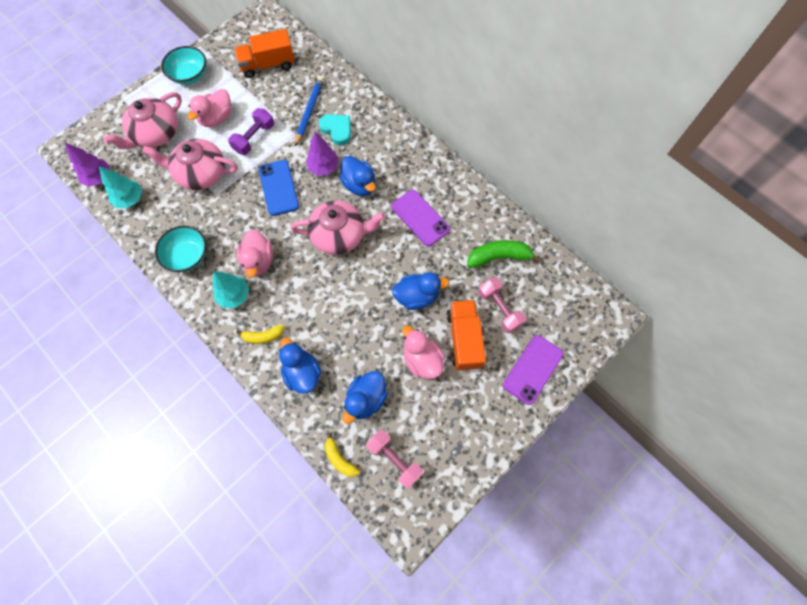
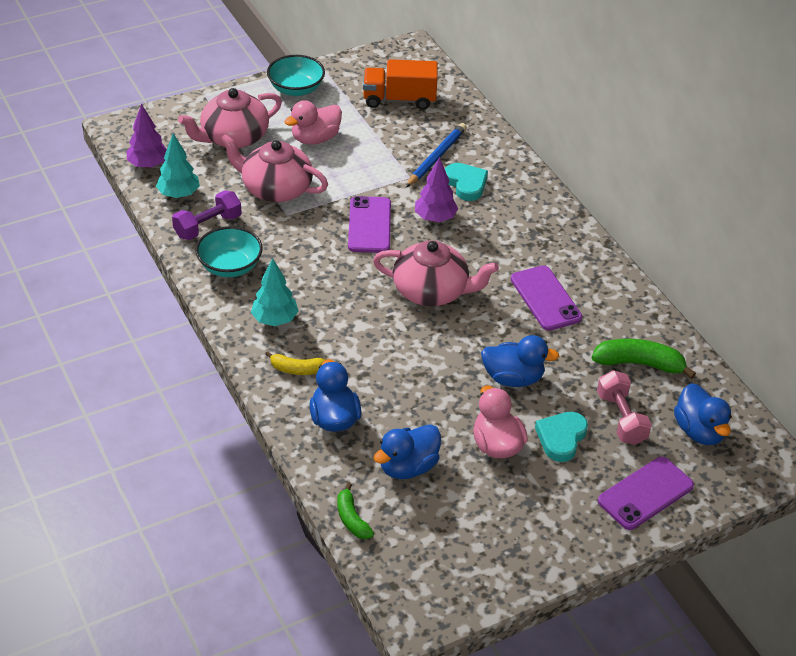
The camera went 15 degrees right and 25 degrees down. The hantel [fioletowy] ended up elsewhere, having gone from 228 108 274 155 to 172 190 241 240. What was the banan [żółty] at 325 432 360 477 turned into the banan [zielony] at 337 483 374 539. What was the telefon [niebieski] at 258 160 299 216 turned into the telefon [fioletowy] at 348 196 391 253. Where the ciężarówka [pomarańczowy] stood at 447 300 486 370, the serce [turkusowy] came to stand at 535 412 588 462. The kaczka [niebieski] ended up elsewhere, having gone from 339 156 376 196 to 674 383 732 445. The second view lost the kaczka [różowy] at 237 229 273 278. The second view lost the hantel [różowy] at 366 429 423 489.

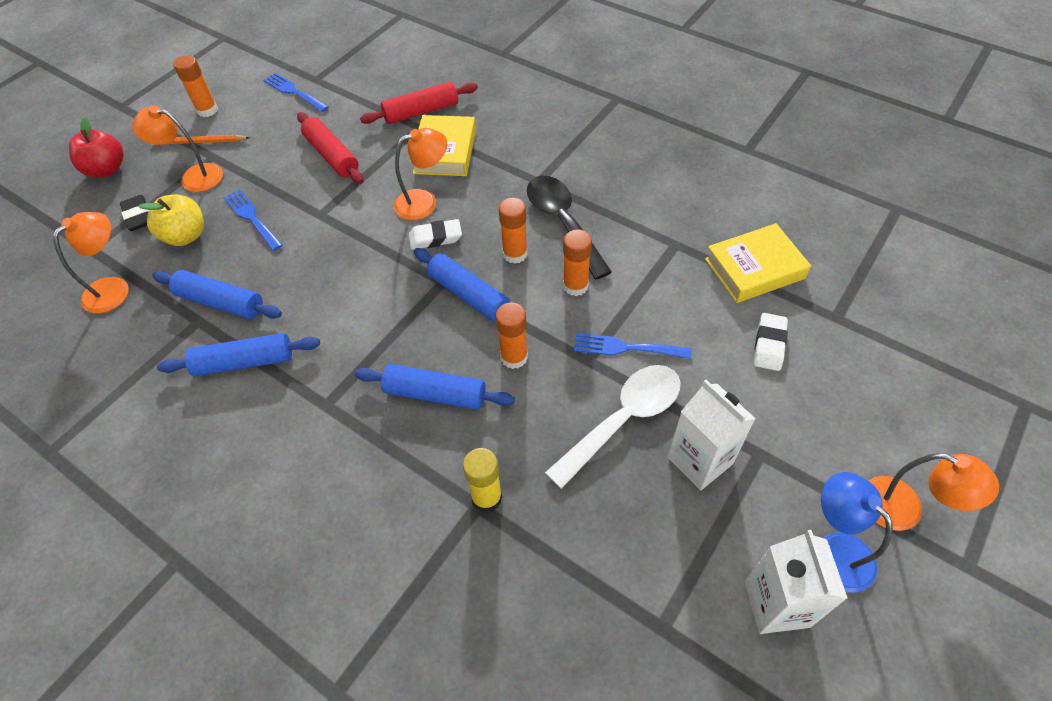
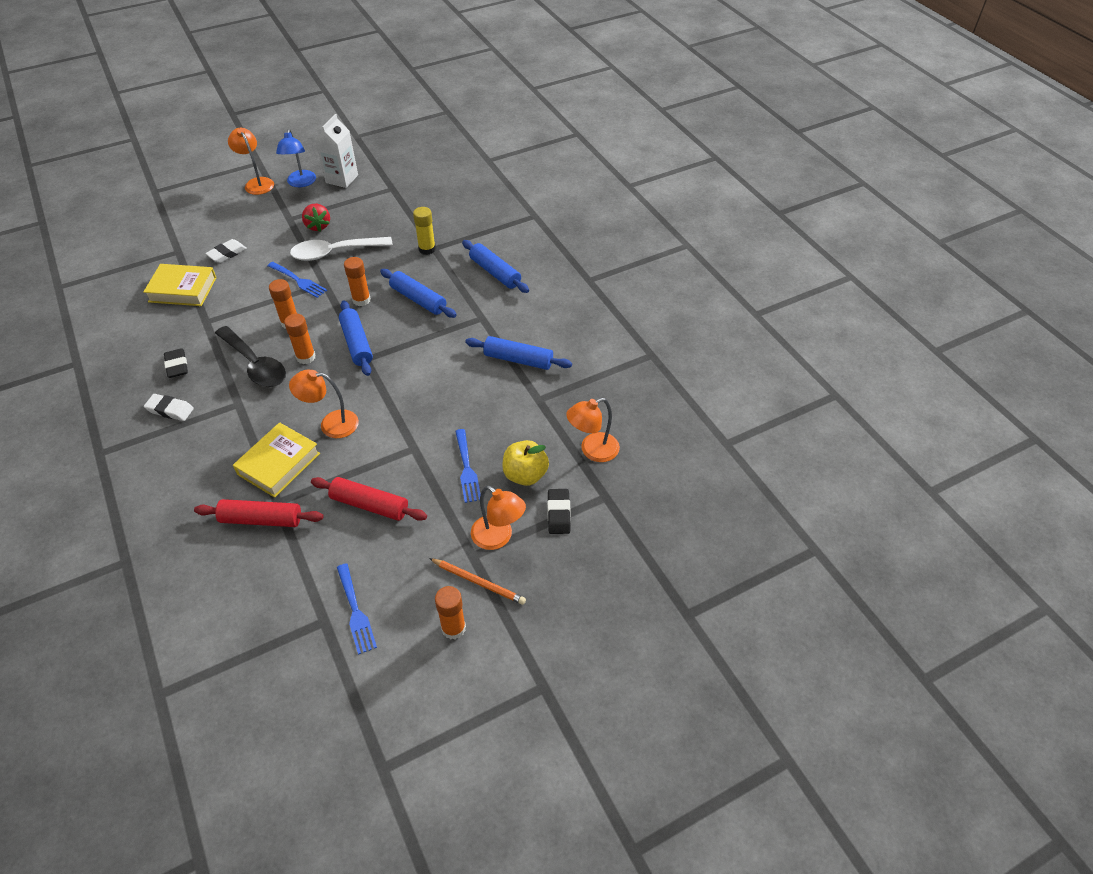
The camera went 155 degrees left and 5 degrees down. The gumka do mazania [biały] ended up elsewhere, having gone from 409 219 462 250 to 144 394 194 421. The second view gained the gumka do mazania [czarny] at 164 348 188 378. The łyżka [czarny] at 527 176 612 279 ended up facing another way, 45 degrees counterclockwise from before. Where the karton mleka [biały] stood at 668 380 756 490, the truskawka [czerwony] came to stand at 302 203 330 232. The wałek do ciasta [czerwony] at 297 112 364 184 ended up facing another way, 60 degrees counterclockwise from before. The wałek do ciasta [niebieski] ended up elsewhere, having gone from 152 270 282 319 to 462 240 529 293. The second view lost the jabłko [czerwony] at 69 117 124 178.

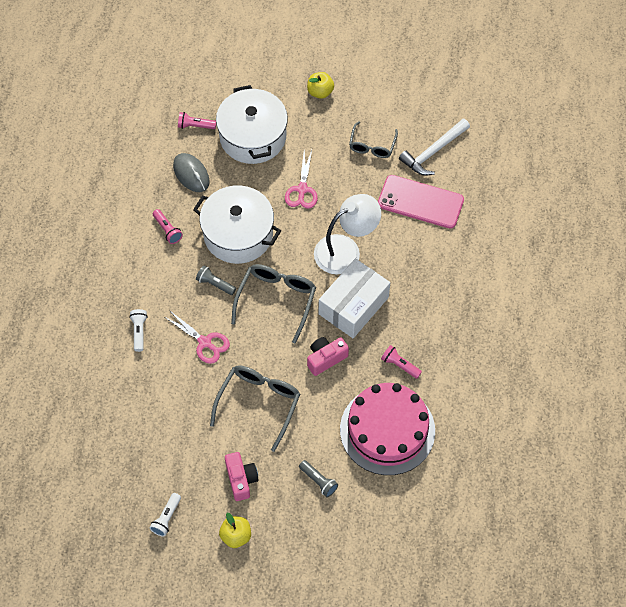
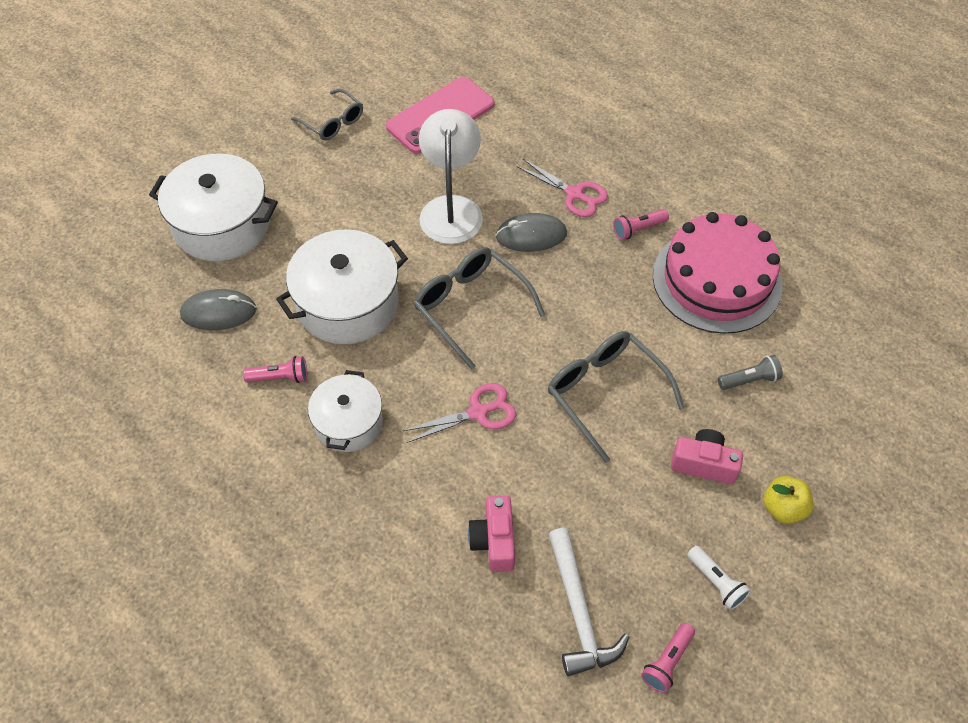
The camera went 60 degrees left and 5 degrees down. The second view gained the garnek [biały] at 308 370 383 452. The aparat fotograficzny [różowy] ended up elsewhere, having gone from 307 337 349 376 to 468 496 515 572. Where the pudełko [biały] stood at 319 258 390 338, the myszka [szary] came to stand at 495 213 567 252. The nożyczki [różowy] ended up elsewhere, having gone from 285 150 318 209 to 517 159 608 217. The młotek [biały] ended up elsewhere, having gone from 399 119 470 176 to 549 528 629 676. The latarka [różowy] ended up elsewhere, having gone from 178 112 216 129 to 641 623 695 693. The second view lost the latarka [biały] at 129 309 148 352. The second view lost the latarka [szary] at 196 265 236 295. The second view lost the jabłko [żółty] at 307 72 334 99.

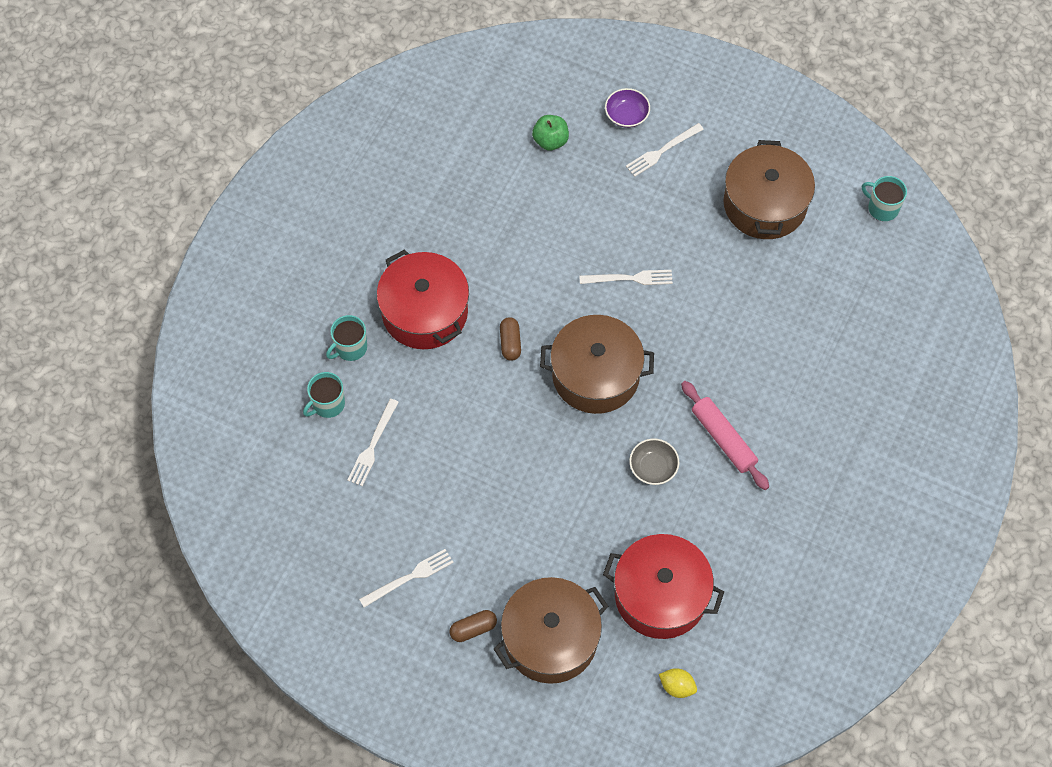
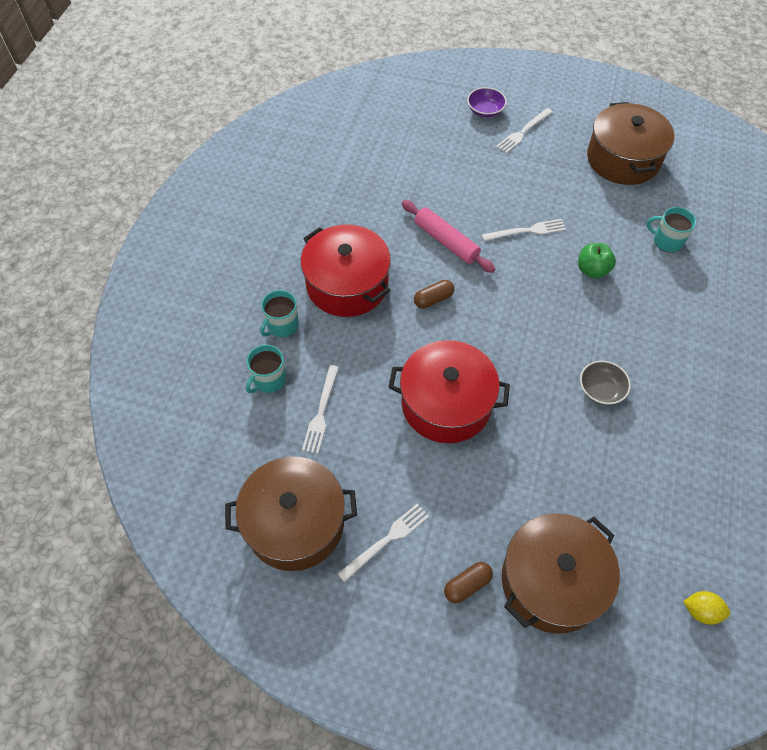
The camera went 10 degrees left and 5 degrees down. The garnek [brązowy] ended up elsewhere, having gone from 540 315 654 414 to 225 457 357 571. The garnek [czerwony] ended up elsewhere, having gone from 603 534 724 639 to 388 340 510 443. The wałek do ciasta [różowy] ended up elsewhere, having gone from 681 381 769 490 to 402 200 495 273. The kapsułka [brązowy] at 500 317 521 361 ended up facing another way, 75 degrees clockwise from before. The jabłko [zielony] ended up elsewhere, having gone from 532 115 569 151 to 578 243 616 278. The kubek [turkusowy] ended up elsewhere, having gone from 862 176 907 221 to 647 207 696 253.

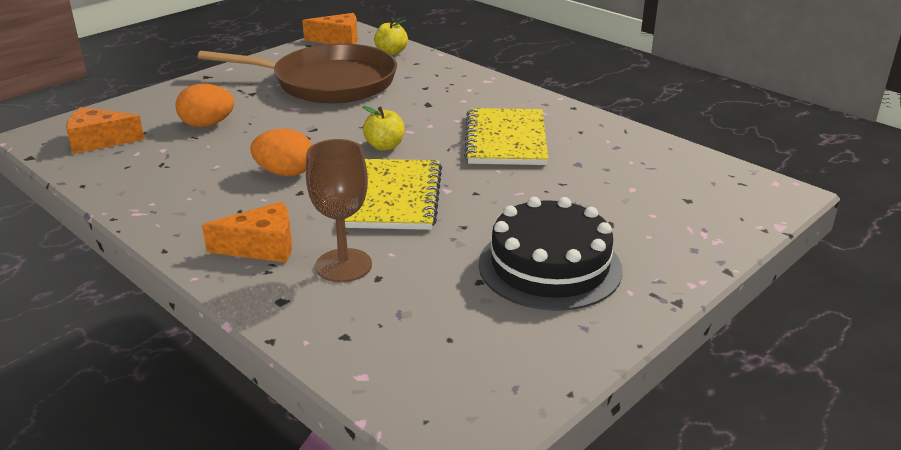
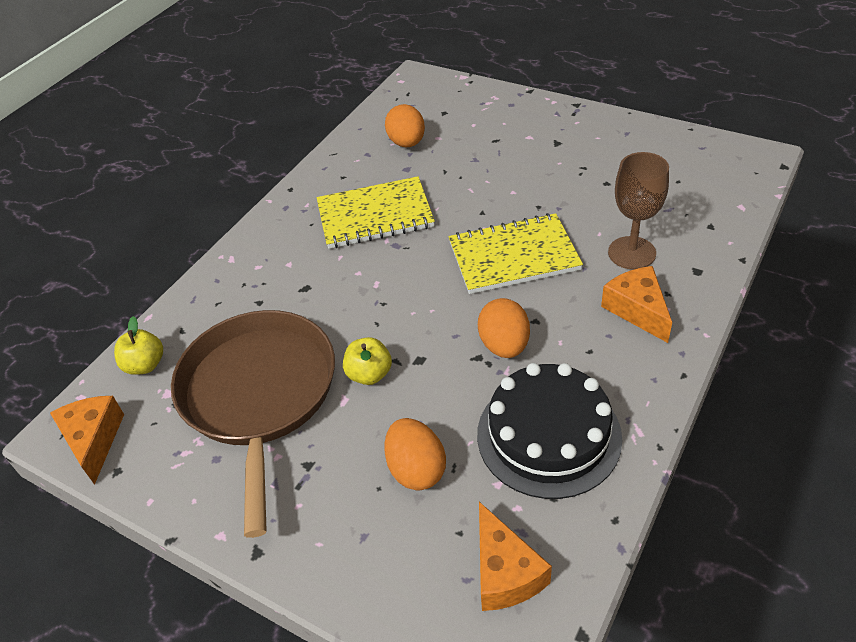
The camera went 100 degrees left and 15 degrees up. The jabłko [żółty] ended up elsewhere, having gone from 362 106 405 151 to 343 337 392 385. The second view gained the jajko [pomarańczowy] at 385 104 425 147. The tort [czarny] ended up elsewhere, having gone from 479 197 623 311 to 477 363 622 499.

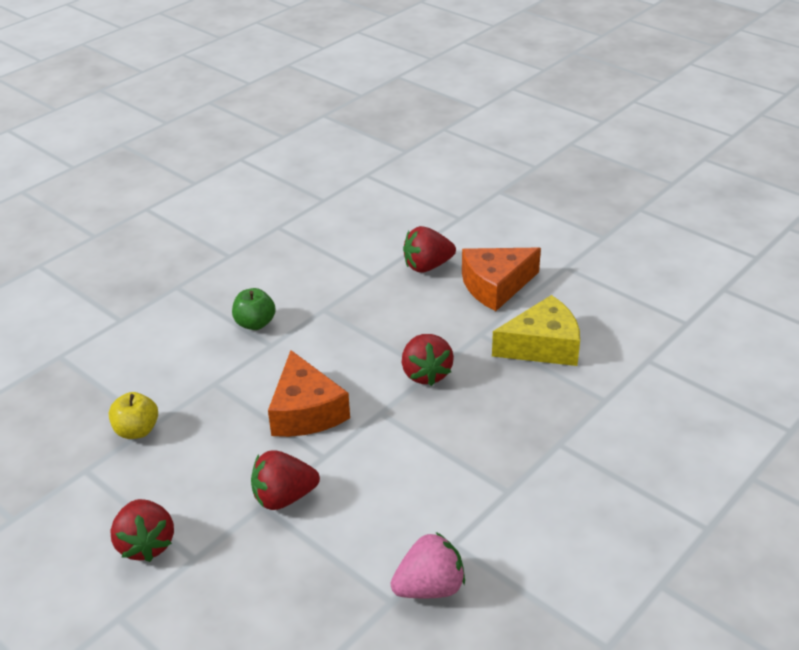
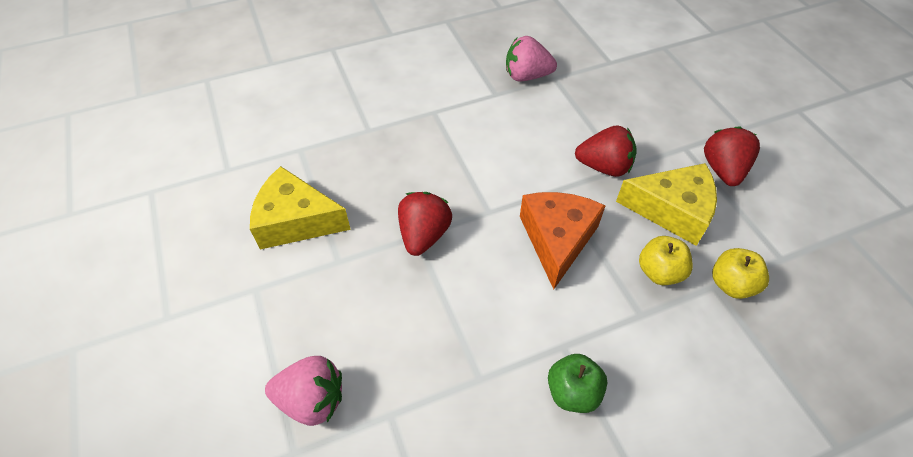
The camera went 155 degrees left and 15 degrees up. What was the truskawka [czerwony] at 403 226 456 273 turned into the truskawka [różowy] at 265 356 342 426. The second view gained the ser [żółty] at 616 163 717 246. The second view gained the jabłko [żółty] at 639 236 693 285. The second view lost the ser [pomarańczowy] at 462 248 541 311.

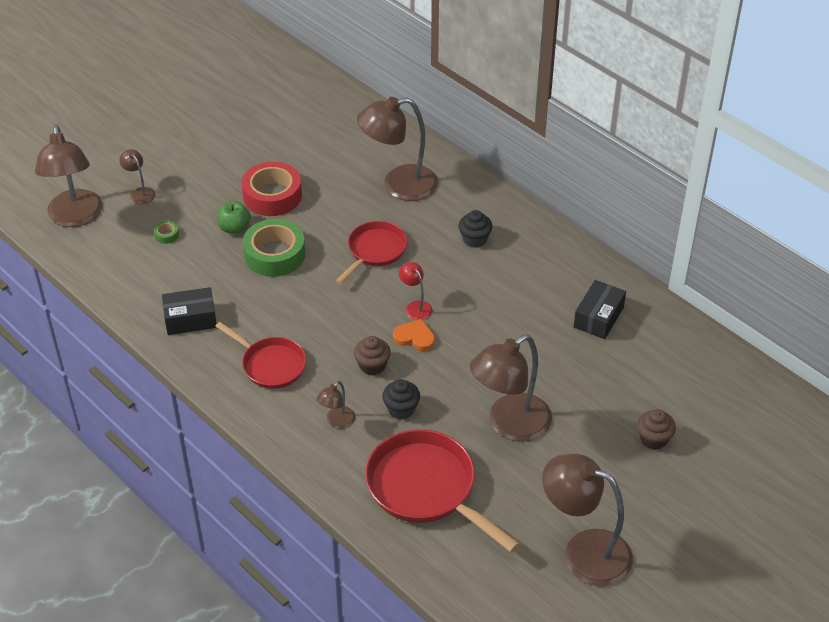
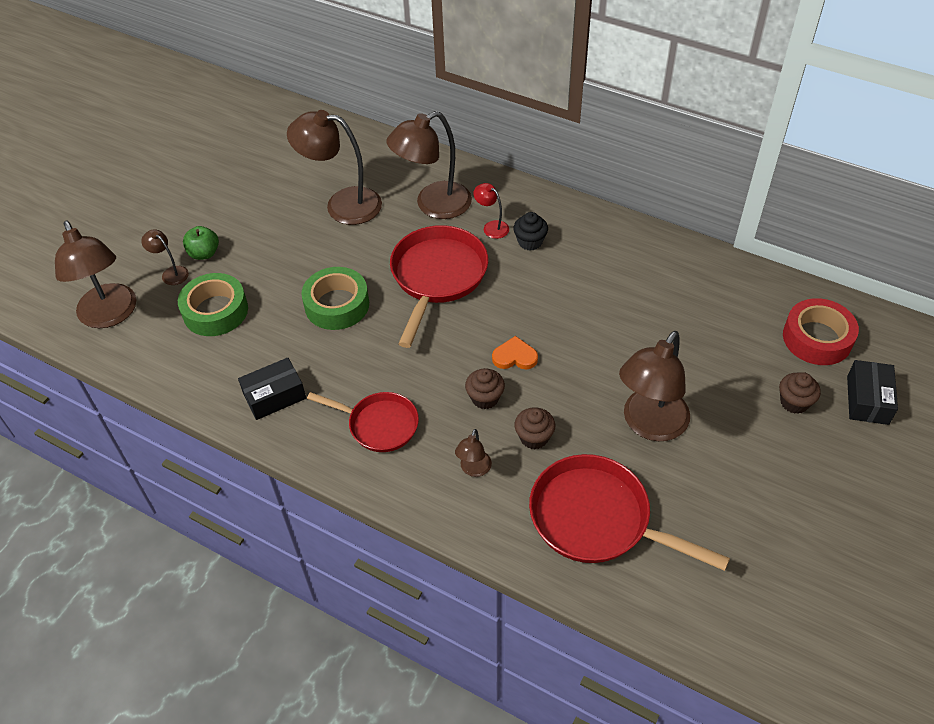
The camera went 15 degrees left and 5 degrees up. The size of the taśma klejąca [zielony] at 154 221 179 244 changed by a factor of 2.48. The jabłko [zielony] ended up elsewhere, having gone from 217 201 251 234 to 183 226 219 260. The lampka [brązowy] ended up elsewhere, having gone from 542 454 633 586 to 287 110 382 225. The size of the patelnia [czerwony] at 336 221 407 284 changed by a factor of 1.59. The lampka [czerwony] ended up elsewhere, having gone from 399 262 433 320 to 473 183 509 239. What was the muffinka [czarny] at 382 379 420 419 turned into the muffinka [brązowy] at 514 407 555 449. The taśma klejąca [czerwony] ended up elsewhere, having gone from 242 162 302 216 to 783 298 859 365. The pudełko [czarny] ended up elsewhere, having gone from 574 280 626 339 to 847 360 898 425.

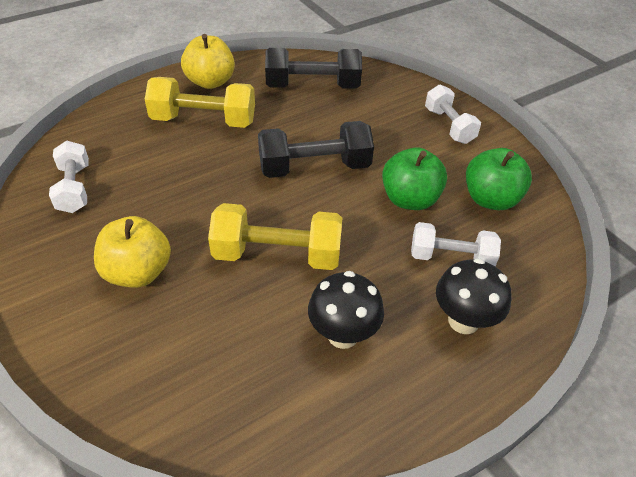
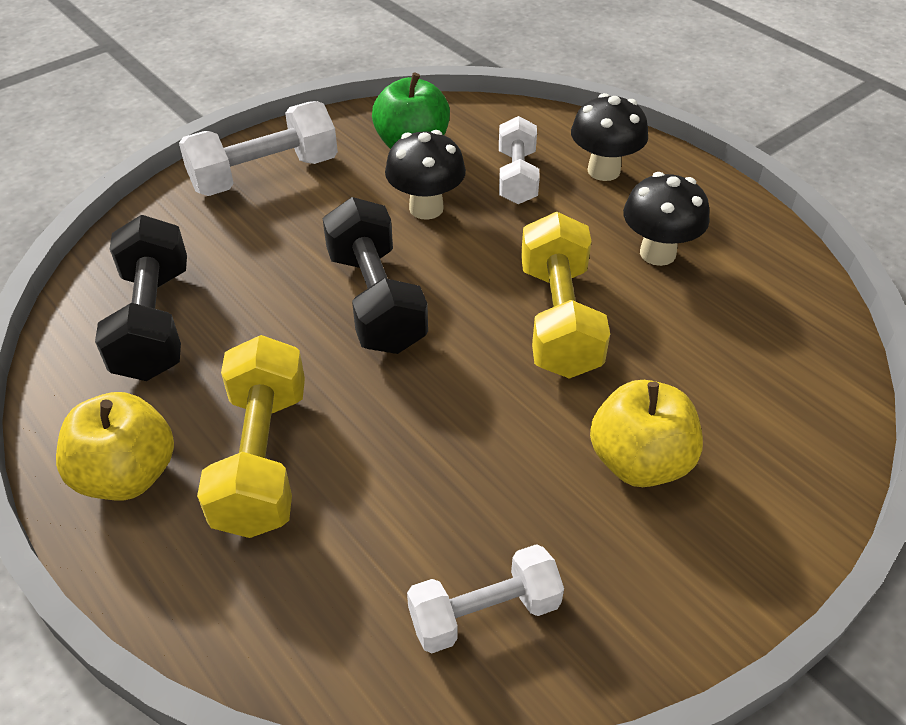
The camera went 95 degrees left and 0 degrees up. The size of the hantel [biały] at 425 85 481 144 changed by a factor of 1.51. Where the jabłko [zielony] stood at 382 147 447 210, the grzyb [czarny] came to stand at 385 130 466 220.

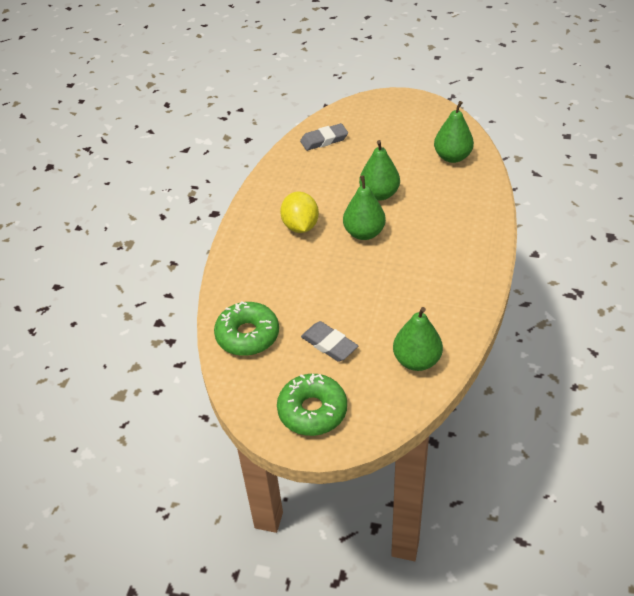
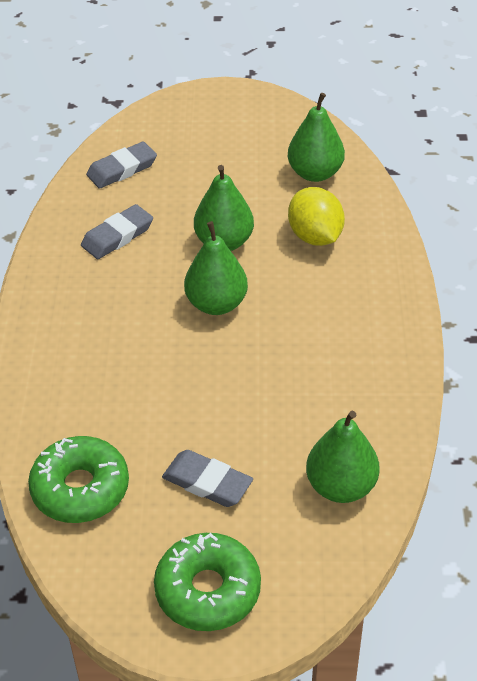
The camera went 15 degrees left and 0 degrees up. The second view gained the gumka do mazania [szary] at 81 204 153 259. The cytryna [żółty] ended up elsewhere, having gone from 280 191 319 233 to 288 187 345 246.

